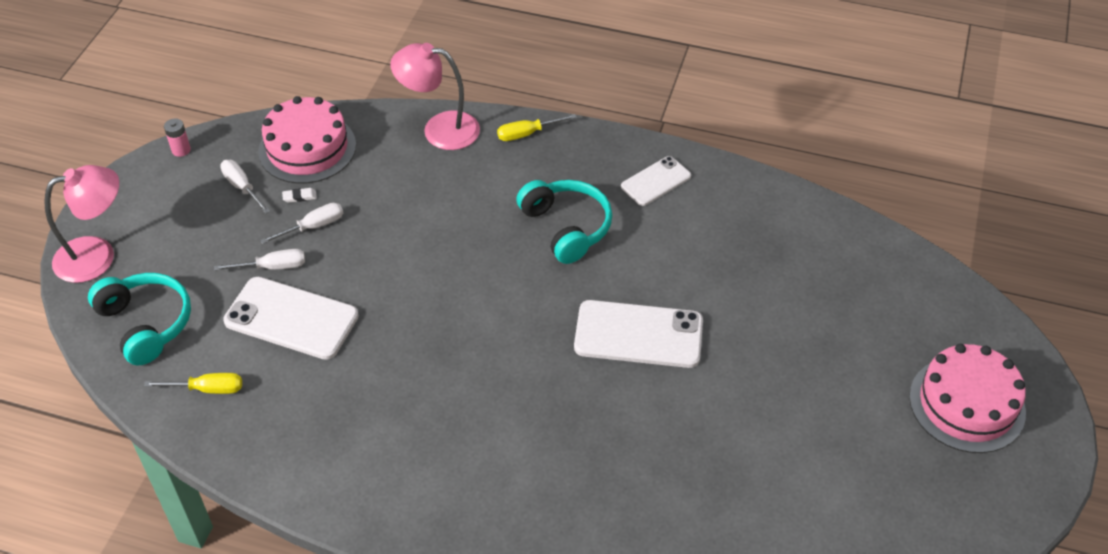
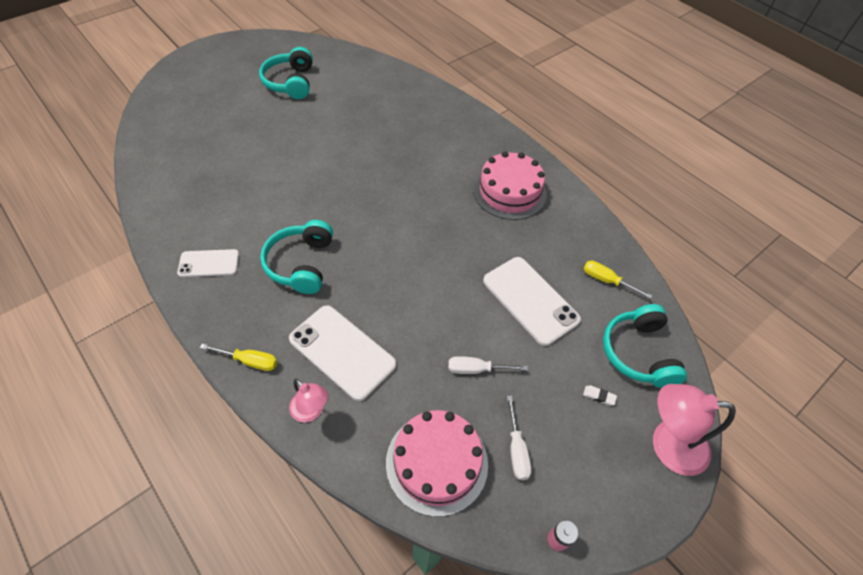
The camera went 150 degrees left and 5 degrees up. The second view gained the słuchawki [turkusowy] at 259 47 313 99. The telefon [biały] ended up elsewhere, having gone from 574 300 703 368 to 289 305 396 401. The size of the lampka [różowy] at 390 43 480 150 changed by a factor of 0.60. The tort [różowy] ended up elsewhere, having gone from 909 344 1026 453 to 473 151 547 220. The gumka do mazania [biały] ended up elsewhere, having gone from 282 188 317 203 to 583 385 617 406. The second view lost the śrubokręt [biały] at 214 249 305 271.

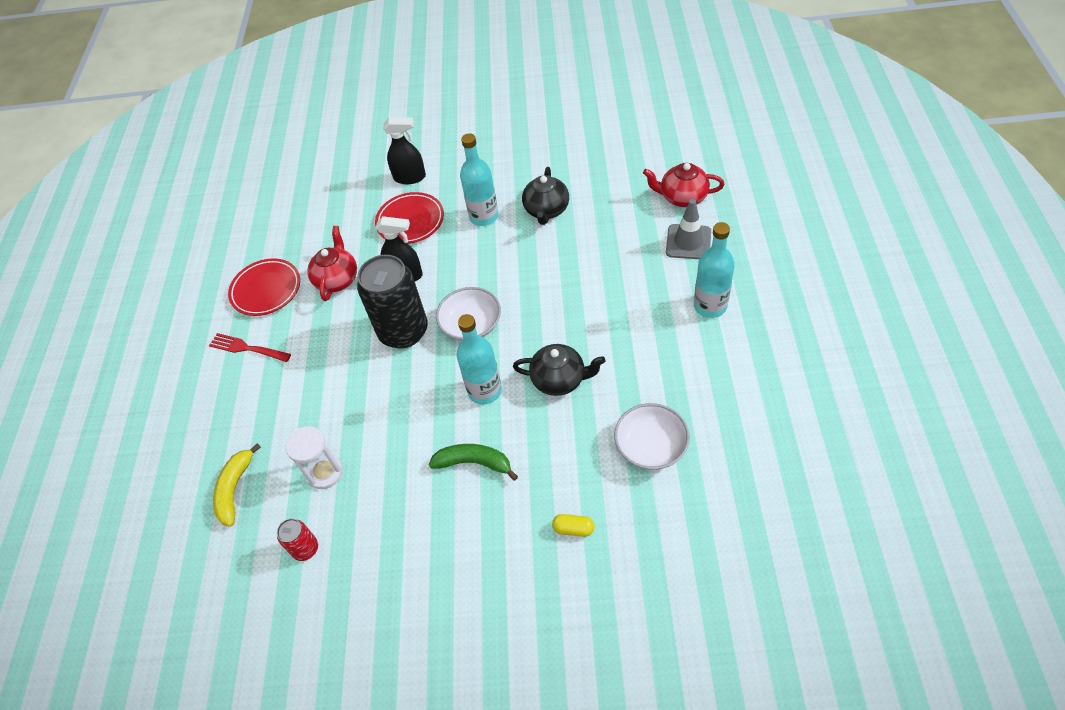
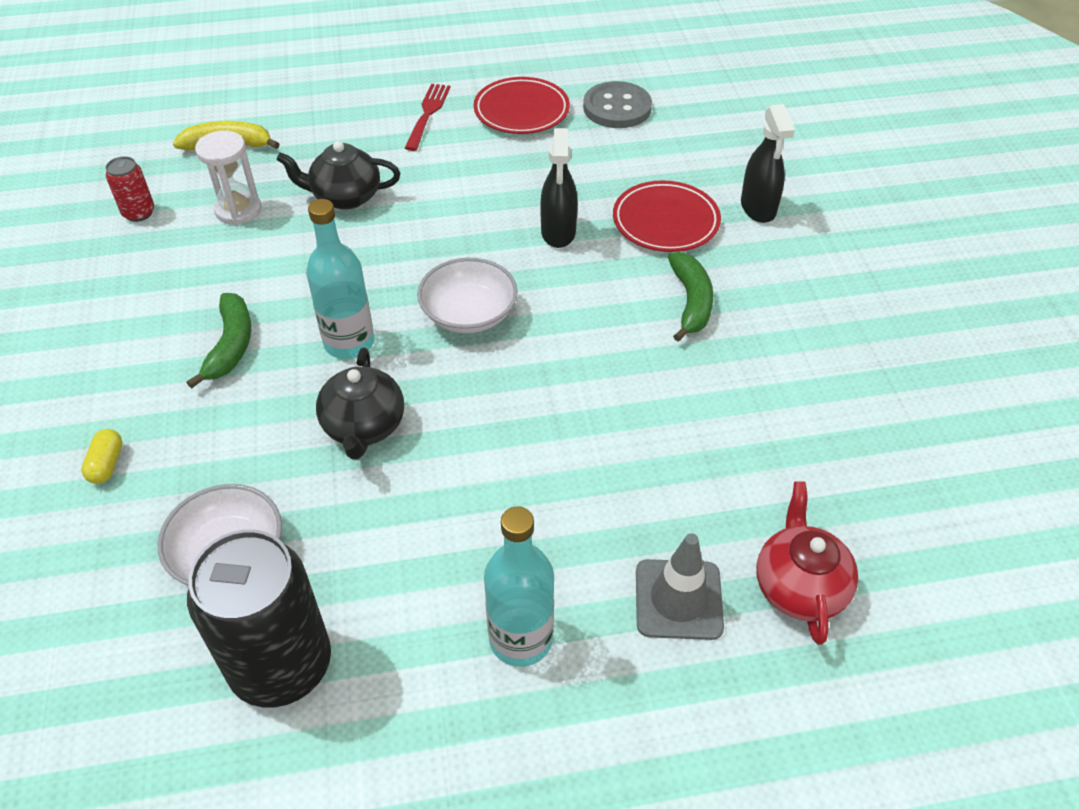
The camera went 75 degrees right and 5 degrees down. The puszka [czarny] ended up elsewhere, having gone from 357 255 428 349 to 187 530 331 707. The imbryk [czarny] ended up elsewhere, having gone from 522 167 569 225 to 276 141 400 210. The second view gained the guzik [szary] at 583 81 652 128. Where the butelka [turkusowy] stood at 460 133 499 226, the banan [zielony] came to stand at 668 252 714 342. The second view lost the imbryk [czerwony] at 307 226 357 301.

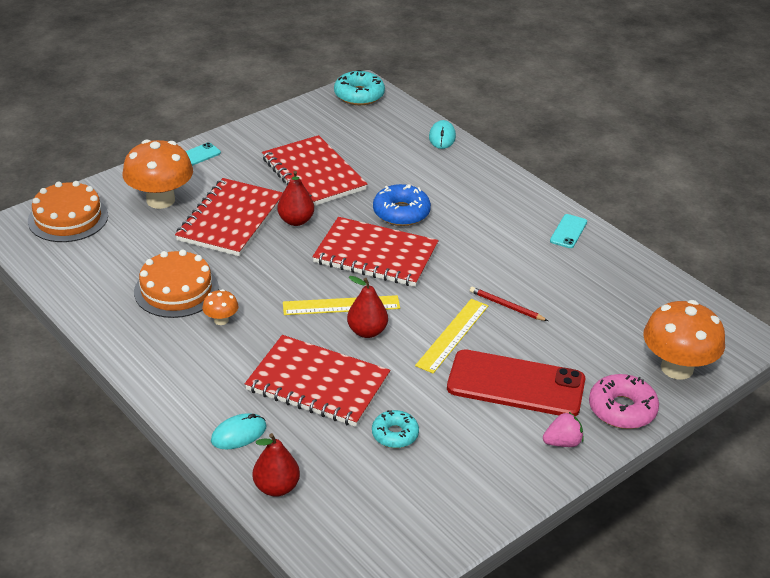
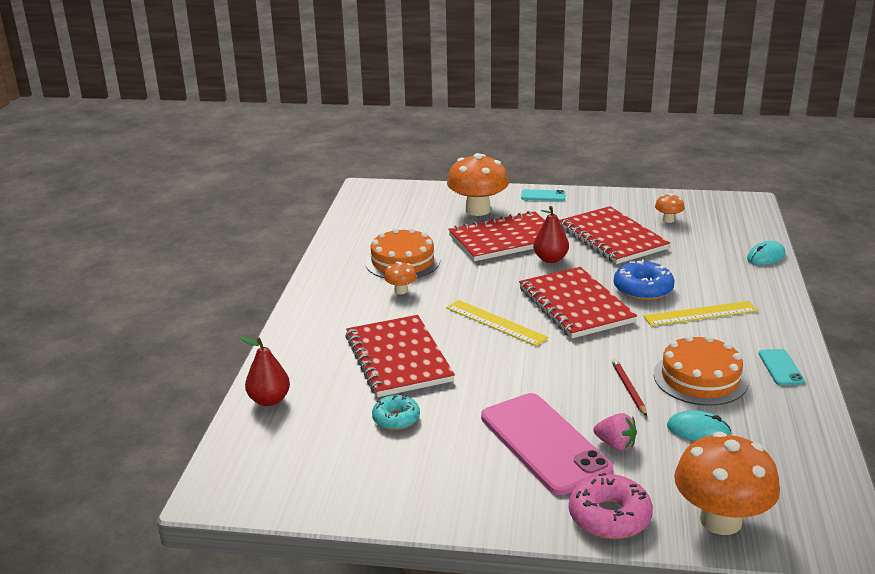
The camera went 50 degrees right and 10 degrees down. What was the telefon [czerwony] at 447 349 585 417 turned into the telefon [różowy] at 481 393 613 495. The zeszyt [czerwony] at 262 135 367 206 ended up facing another way, 45 degrees counterclockwise from before. The truskawka [różowy] ended up elsewhere, having gone from 543 412 584 447 to 594 413 637 451. The linijka [żółty] ended up elsewhere, having gone from 415 299 489 374 to 644 301 758 326. The tort [pomarańczowy] ended up elsewhere, having gone from 28 181 108 242 to 654 335 748 406. The second view gained the grzyb [pomarańczowy] at 655 193 685 223. The myszka [turkusowy] ended up elsewhere, having gone from 211 413 267 450 to 667 410 731 441. The telefon [turkusowy] at 550 214 587 248 ended up facing another way, 75 degrees counterclockwise from before. The second view lost the donut [turkusowy] at 334 70 385 105. The second view lost the gruszka [czerwony] at 347 276 388 338.

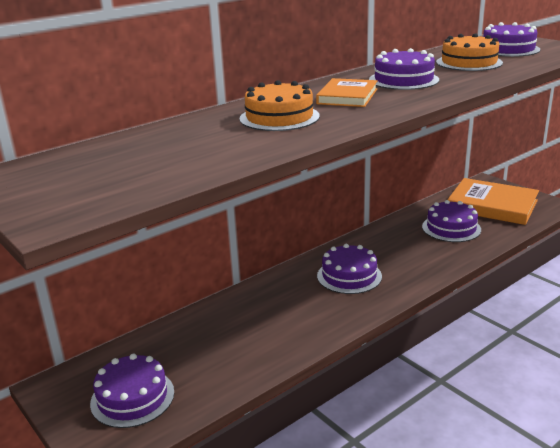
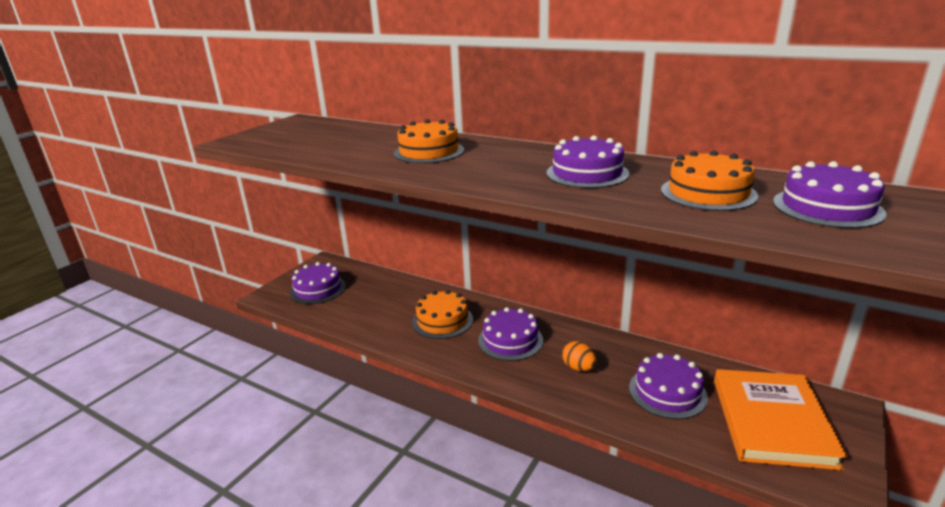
The camera went 70 degrees right and 0 degrees up. The second view gained the tort [pomarańczowy] at 412 290 473 339. The second view gained the jajko [pomarańczowy] at 562 341 597 372. The second view lost the książka [pomarańczowy] at 316 78 378 107.

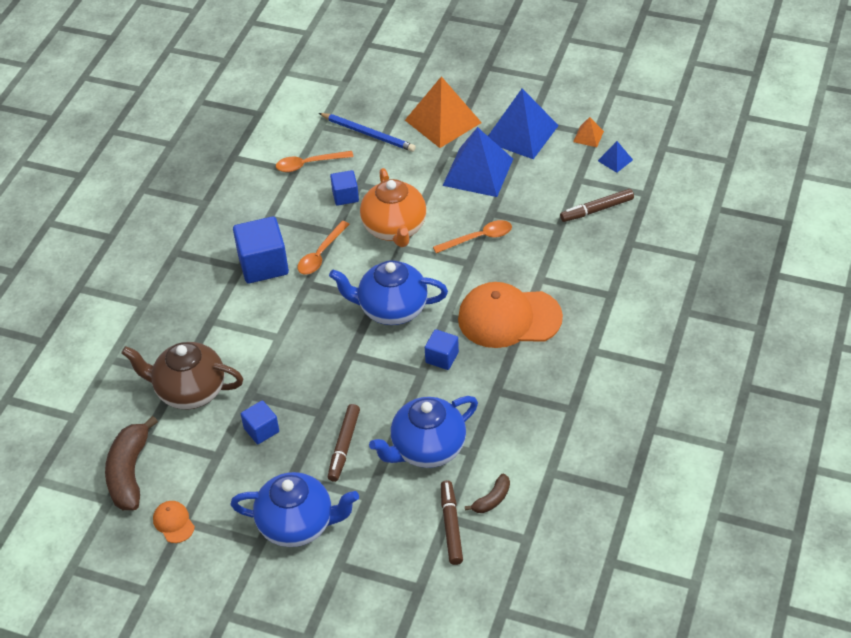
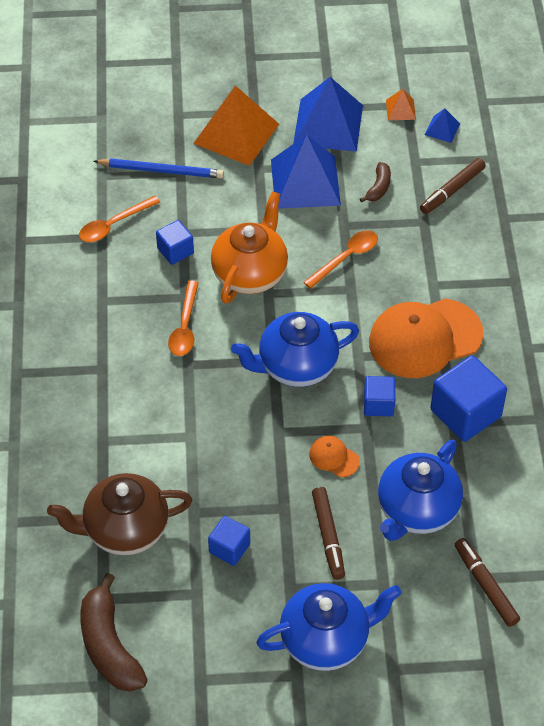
The camera went 25 degrees left and 5 degrees up. The imbryk [pomarańczowy] at 360 168 426 247 ended up facing another way, 120 degrees counterclockwise from before. The czapka [pomarańczowy] ended up elsewhere, having gone from 153 501 195 543 to 309 436 360 477. The banan [brązowy] ended up elsewhere, having gone from 465 473 510 513 to 360 162 391 202. The sześcian [niebieski] ended up elsewhere, having gone from 233 216 289 283 to 430 355 507 442.

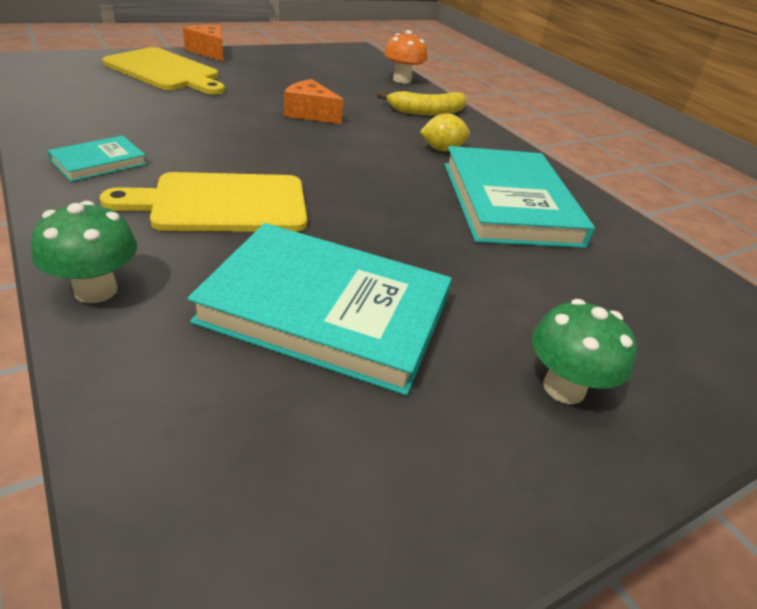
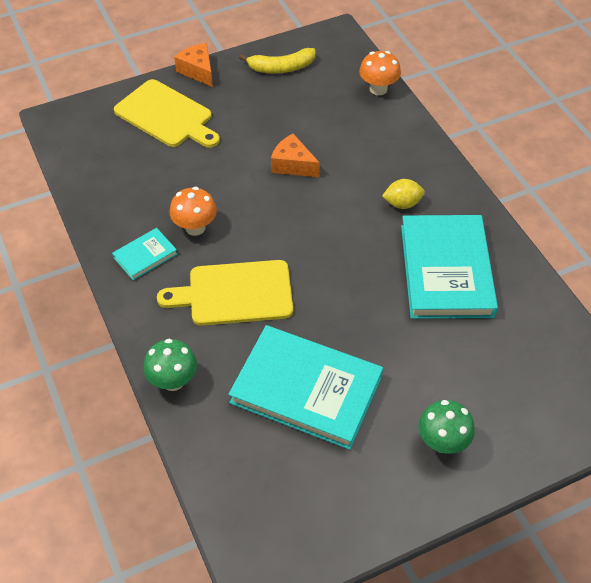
The camera went 10 degrees right and 15 degrees up. The second view gained the grzyb [pomarańczowy] at 170 187 217 236. The banan [żółty] ended up elsewhere, having gone from 377 91 467 116 to 239 48 315 73.

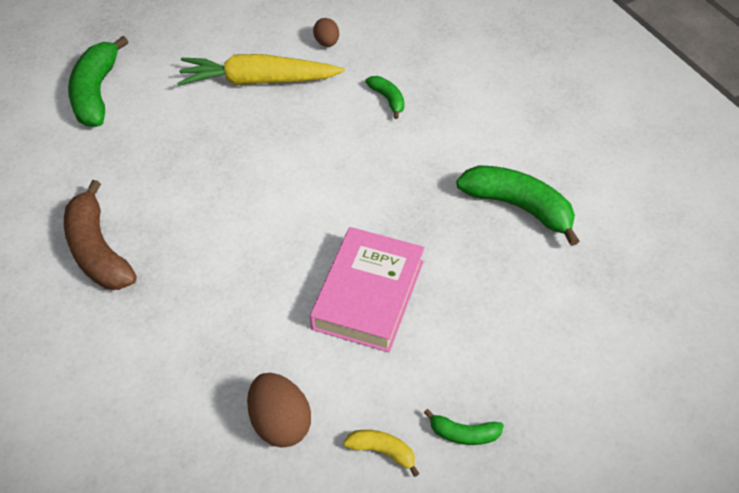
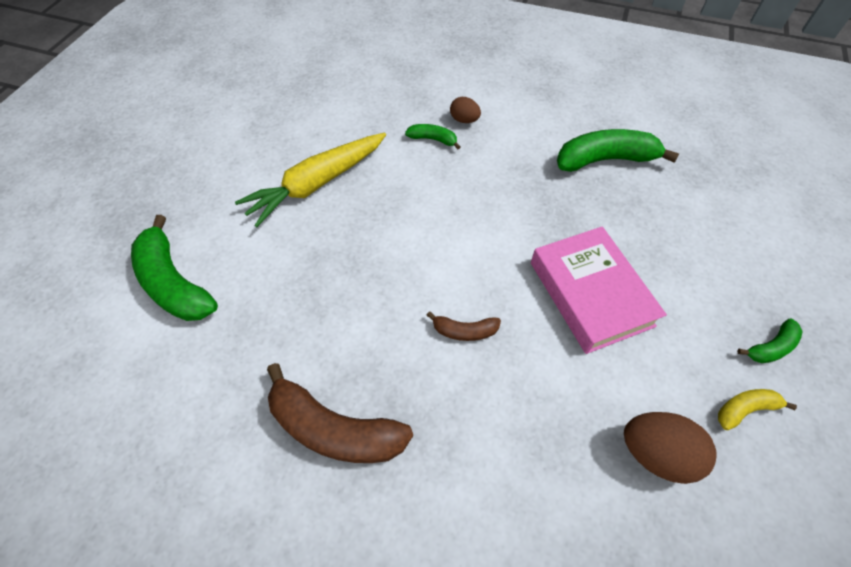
The camera went 40 degrees left and 5 degrees up. The second view gained the banan [brązowy] at 426 311 501 341. The jajko [brązowy] ended up elsewhere, having gone from 313 18 339 47 to 450 97 481 123.

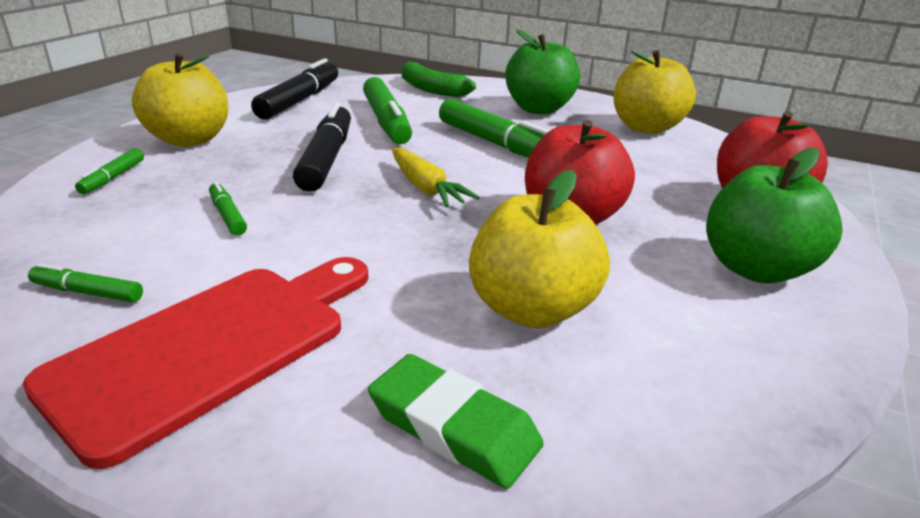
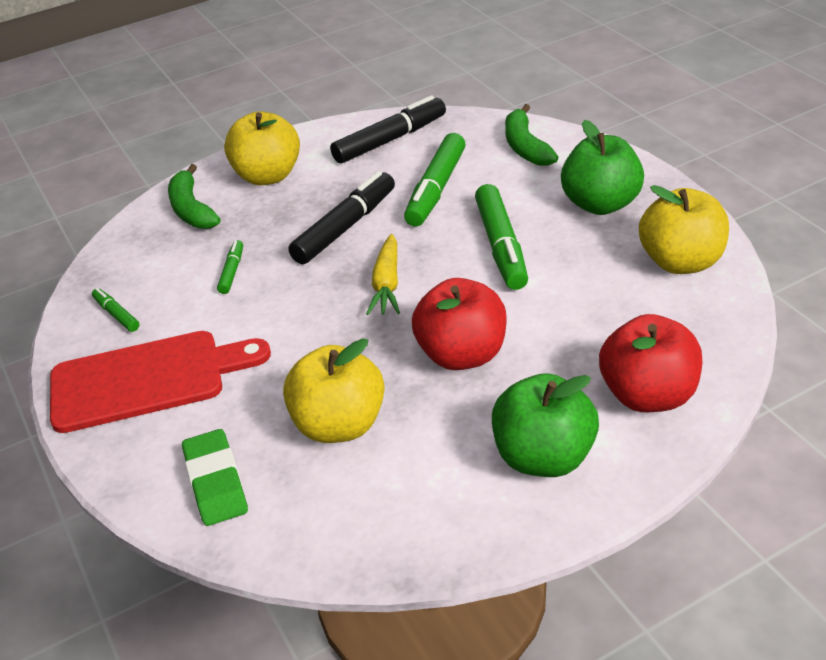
The camera went 40 degrees right and 10 degrees up. Where the flamaster [zielony] stood at 75 148 144 194, the banan [zielony] came to stand at 168 164 221 229.

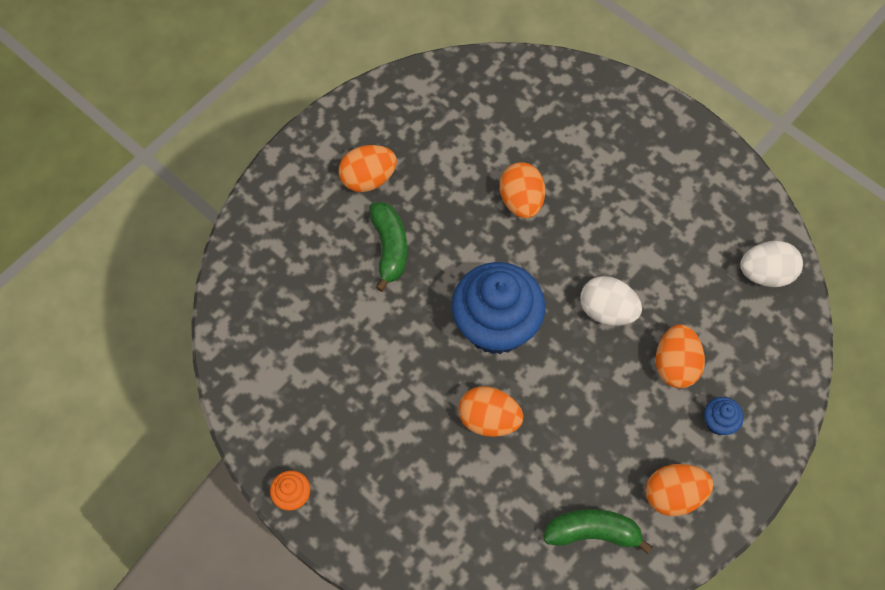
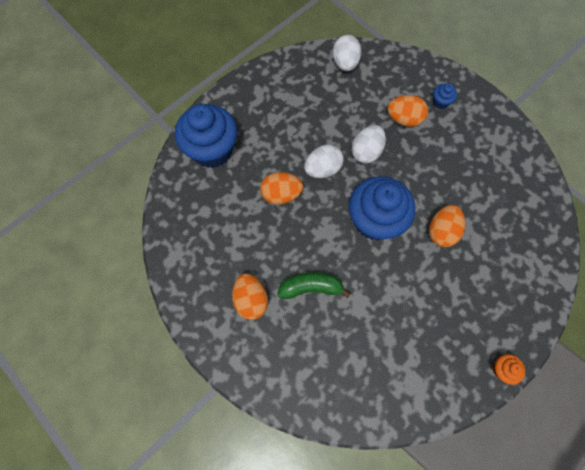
The camera went 85 degrees left and 5 degrees up. The second view gained the muffinka [niebieski] at 175 104 238 168. The second view gained the jajko [biały] at 304 144 344 178. The second view lost the banan [zielony] at 543 509 653 554. The second view lost the jajko [pomarańczowy] at 645 464 714 516.

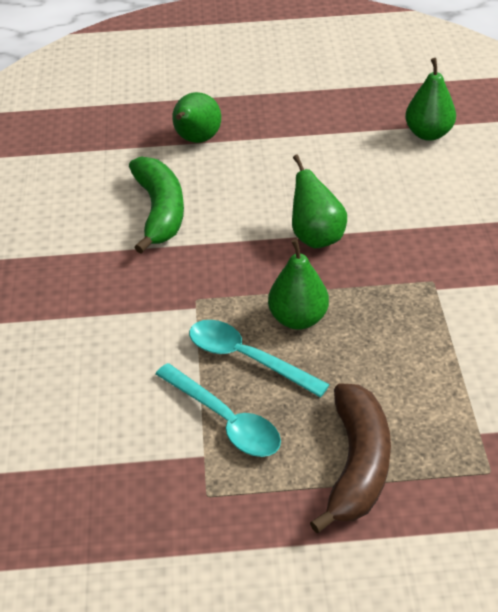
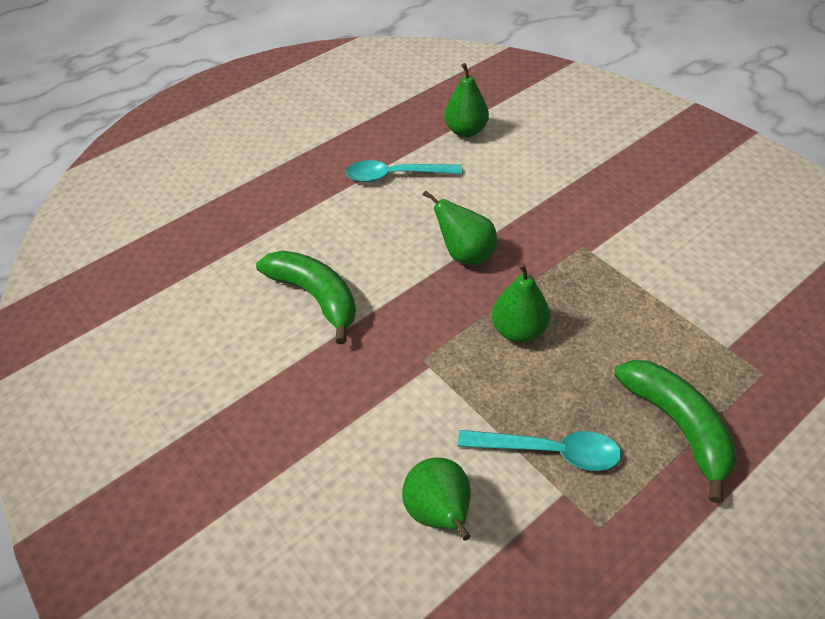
The camera went 35 degrees left and 5 degrees up. The łyżka [turkusowy] ended up elsewhere, having gone from 189 320 330 397 to 346 160 462 182. The gruszka [zielony] ended up elsewhere, having gone from 172 92 221 143 to 402 457 471 541. What was the banan [brązowy] at 310 383 391 533 turned into the banan [zielony] at 614 360 737 503.

